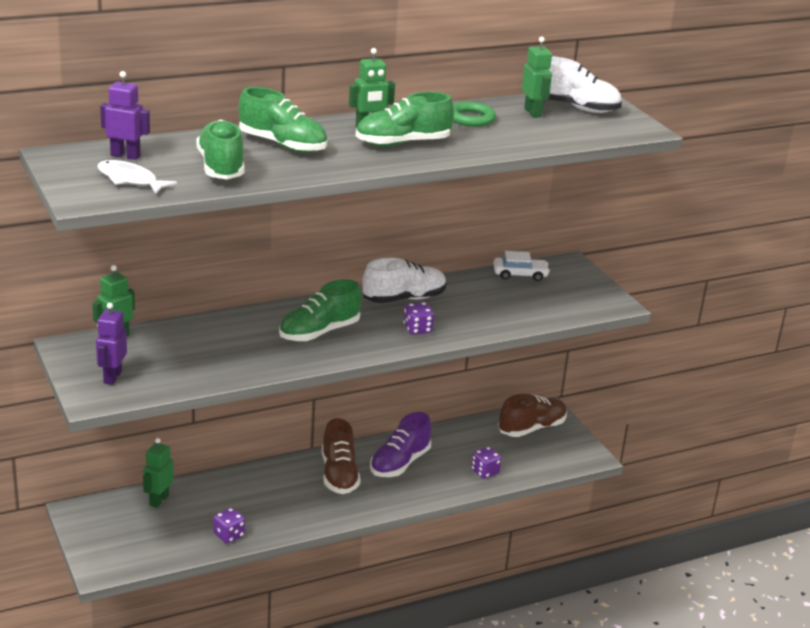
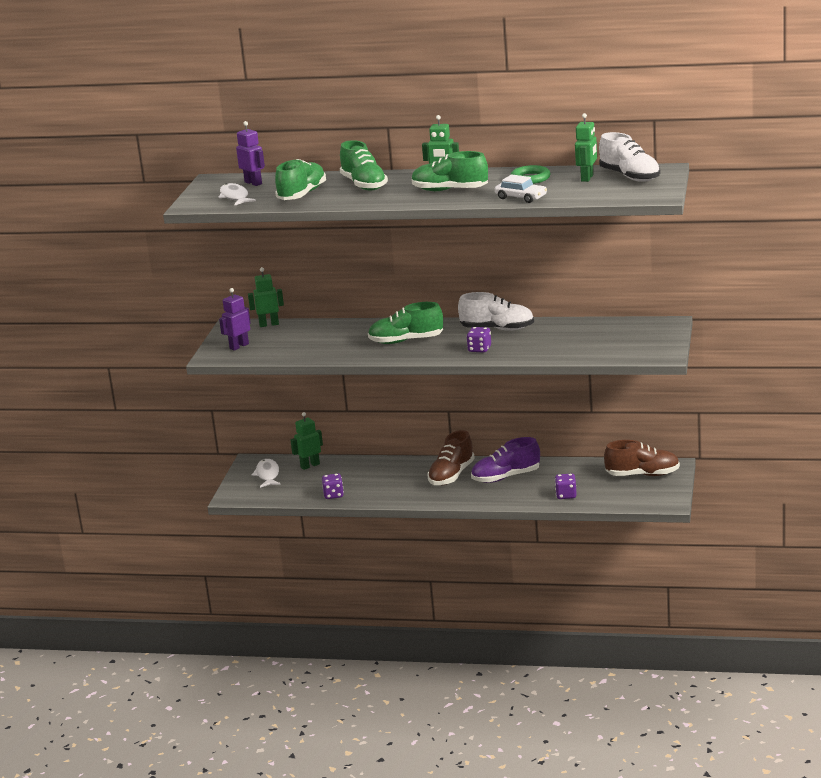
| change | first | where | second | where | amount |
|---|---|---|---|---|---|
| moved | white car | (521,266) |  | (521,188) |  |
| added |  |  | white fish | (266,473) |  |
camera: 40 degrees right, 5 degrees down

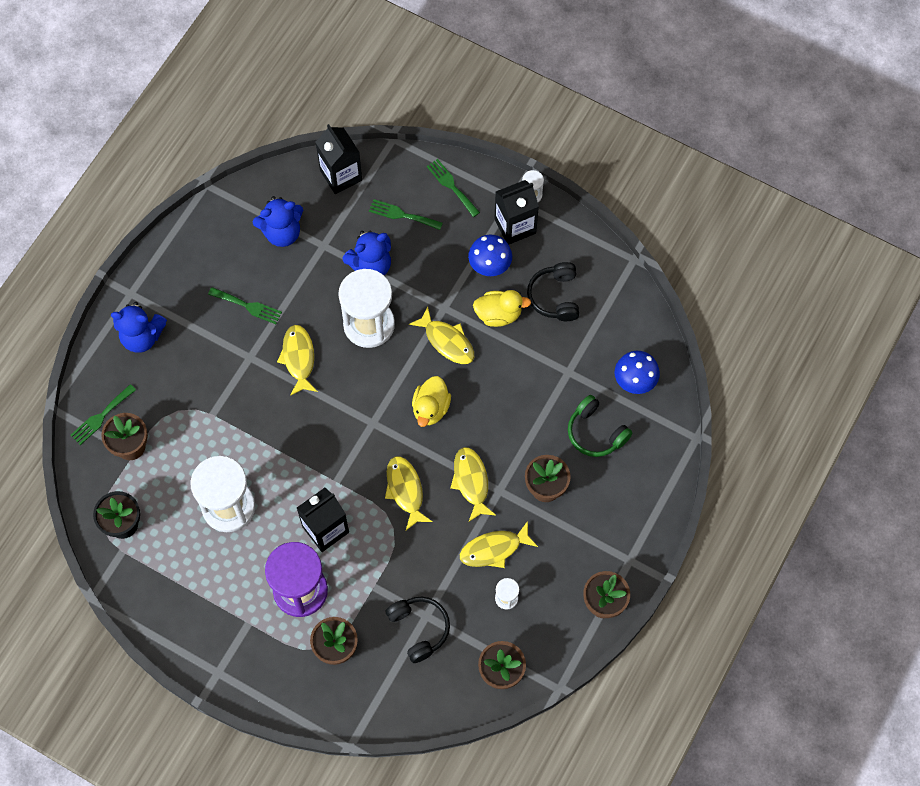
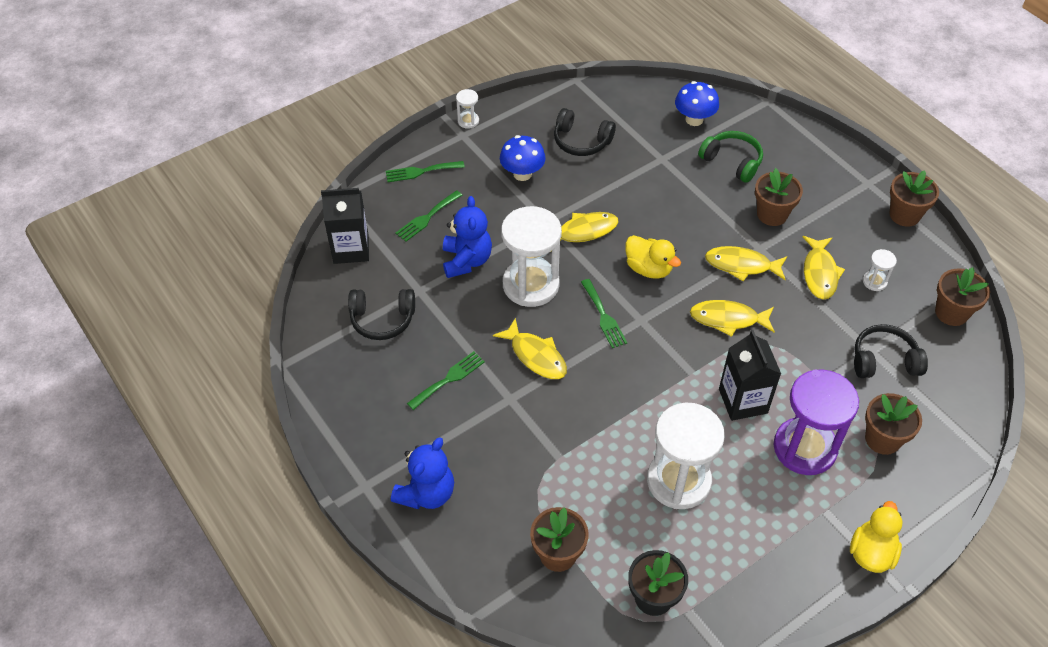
| change | first | where | second | where | amount |
|---|---|---|---|---|---|
| removed | black carton | (516,212) |  |  |  |
| replaced | blue teddy bear | (278,221) | black headphones | (381,314) |  |
| moved | yellow duck | (502,308) |  | (876,537) |  |
| turned | yellow fish | (297,360) |  | (530,348) | 150 degrees counterclockwise |
| moved | green fork | (103,414) |  | (604,313) |  |
| turned | green headphones | (600,426) |  | (730,157) | 120 degrees counterclockwise |
camera: 65 degrees left, 15 degrees down

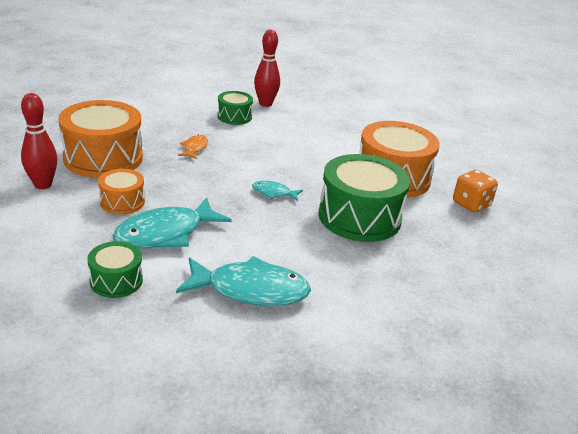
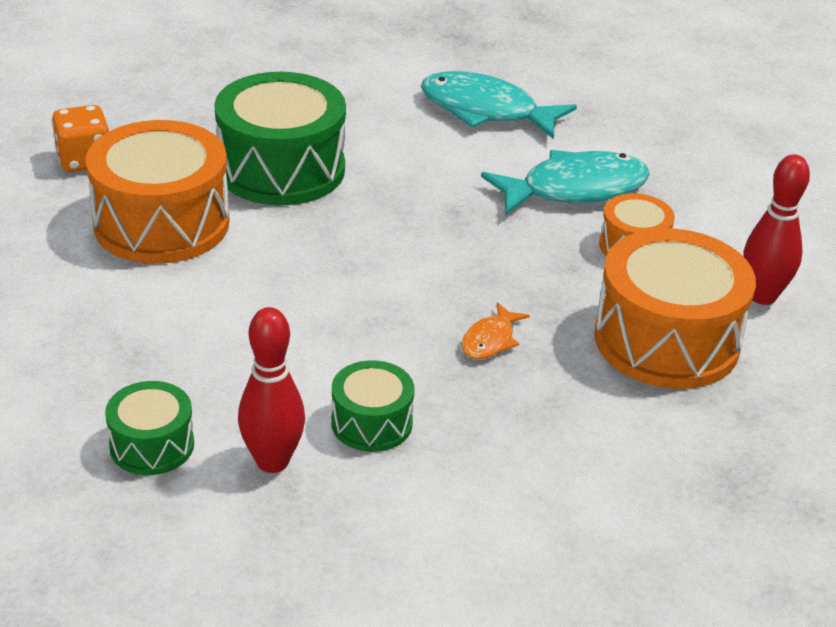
| change | first | where | second | where | amount |
|---|---|---|---|---|---|
| removed | turquoise fish | (277,191) |  |  |  |
| moved | green drum | (115,269) |  | (149,428) |  |
camera: 160 degrees left, 5 degrees up

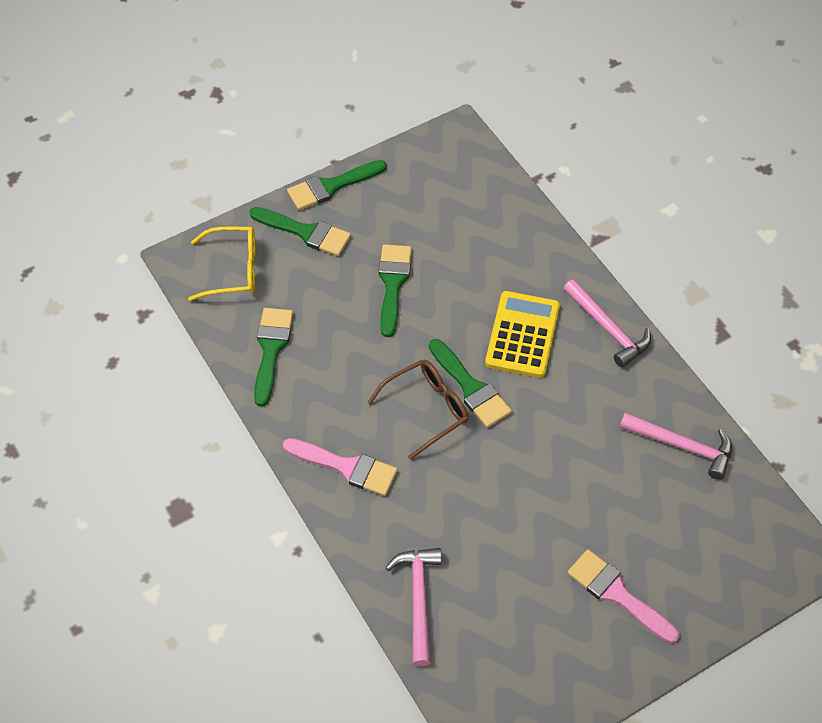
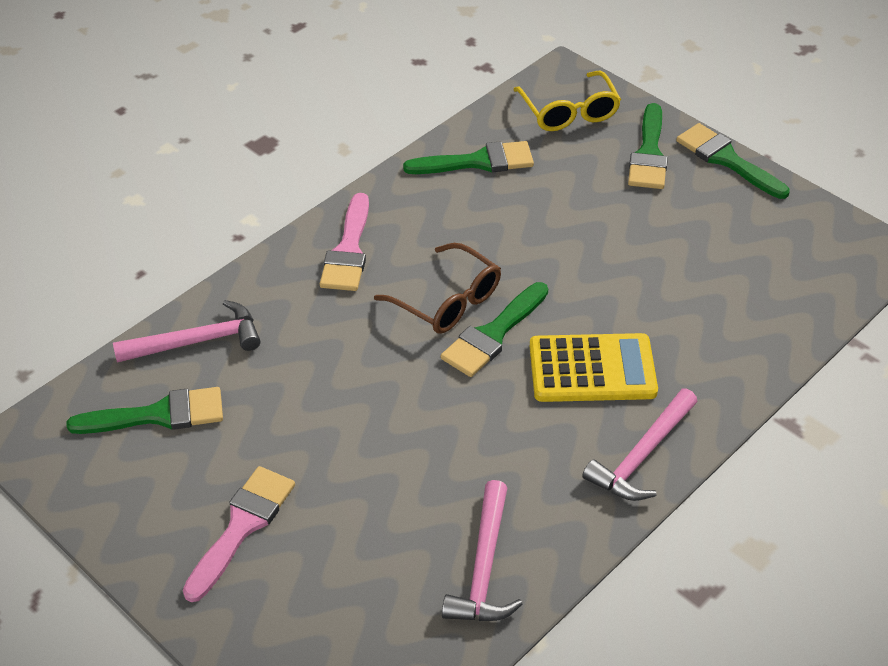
| change | first | where | second | where | amount |
|---|---|---|---|---|---|
| moved | green brush | (395,290) |  | (144,410) |  |
camera: 75 degrees right, 10 degrees down

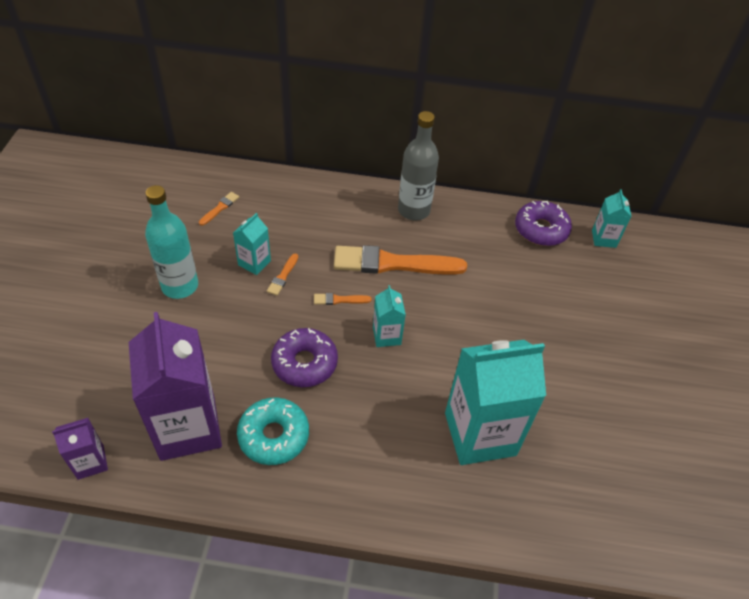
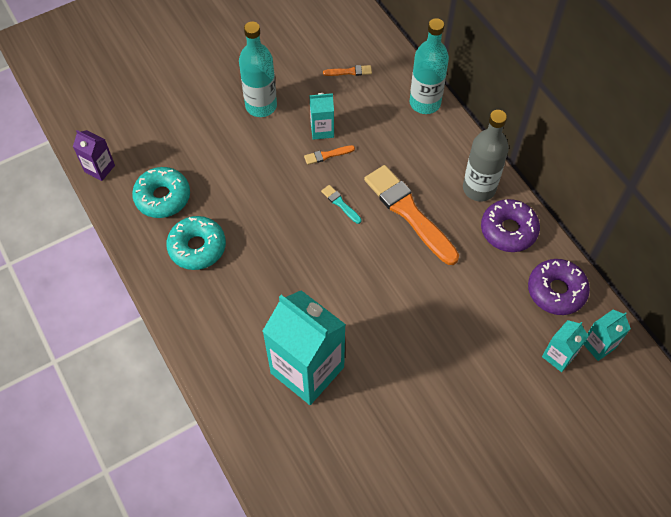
| change | first | where | second | where | amount |
|---|---|---|---|---|---|
| moved | turquoise carton | (389,316) |  | (565,346) |  |
| recoloured | orange brush | (342,299) | turquoise brush | (341,204) |  |
| replaced | purple carton | (175,386) | turquoise donut | (161,192) |  |
| moved | purple donut | (304,357) |  | (510,225) |  |
| added |  |  | turquoise bottle | (429,66) |  |
camera: 55 degrees right, 10 degrees up

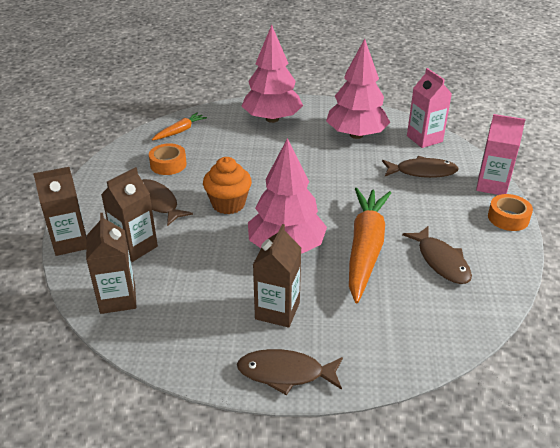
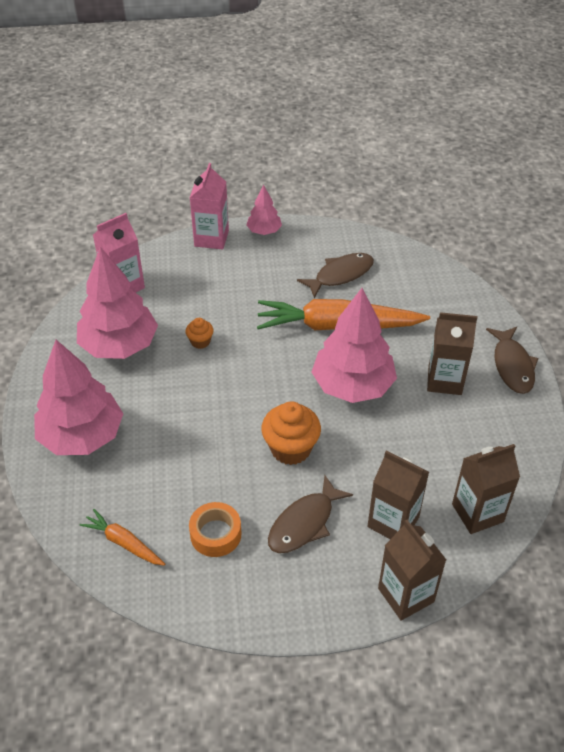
| change | first | where | second | where | amount |
|---|---|---|---|---|---|
| removed | brown fish | (420,167) |  |  |  |
| replaced | orange tape | (510,212) | pink tree | (264,210) |  |
| added |  |  | orange cupcake | (199,333) |  |
camera: 100 degrees left, 10 degrees up

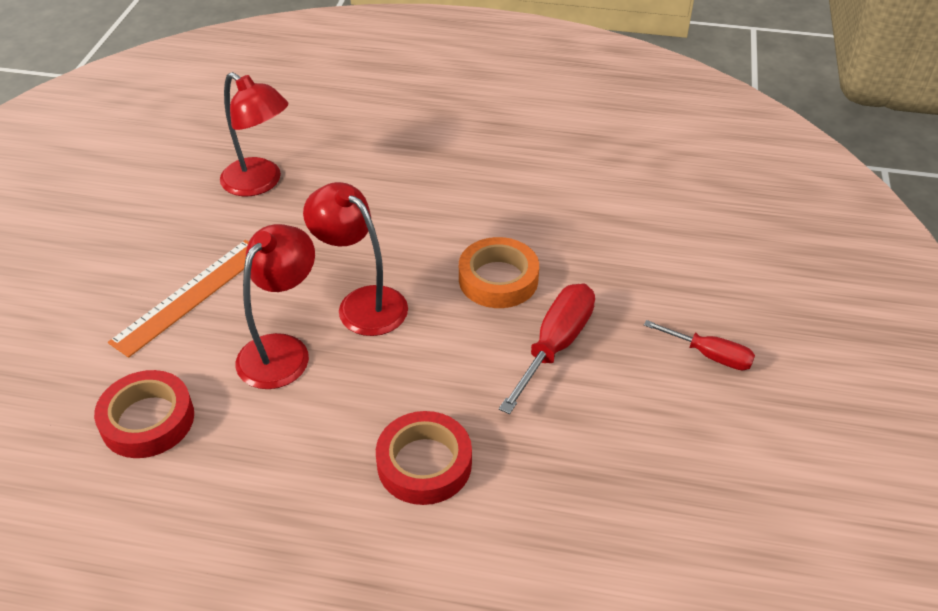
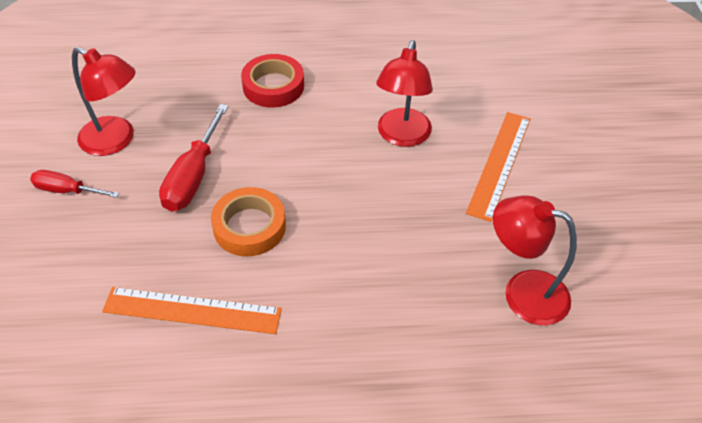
| change | first | where | second | where | amount |
|---|---|---|---|---|---|
| moved | red lamp | (355,259) |  | (104,101) |  |
| removed | red tape | (144,414) |  |  |  |
| added |  |  | orange ruler | (192,310) |  |
camera: 165 degrees right, 5 degrees up

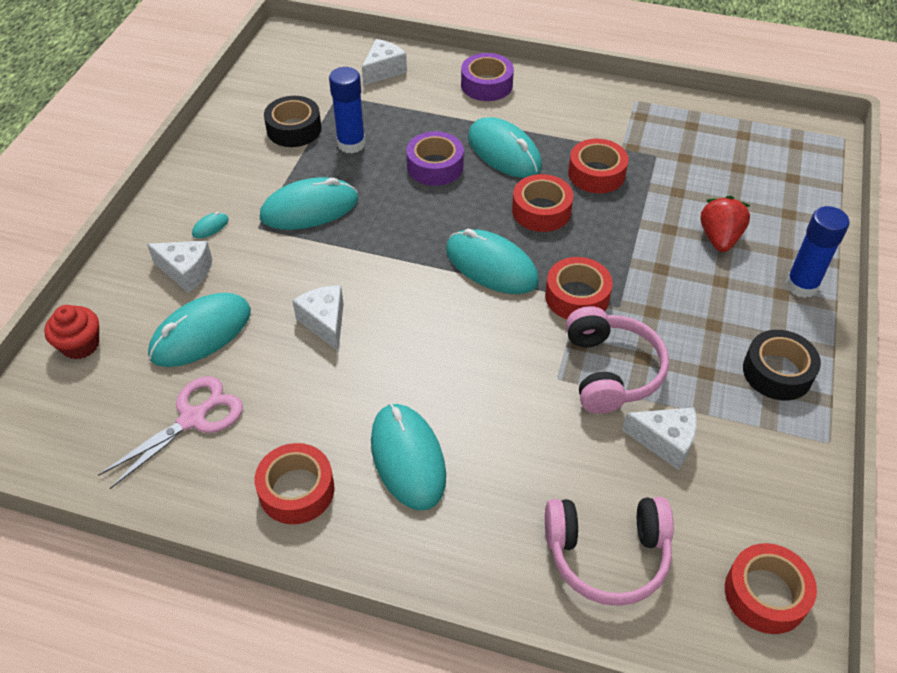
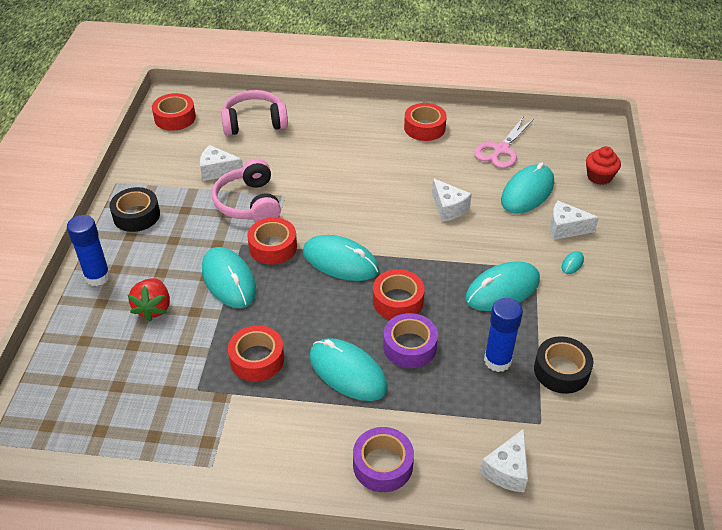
| change | first | where | second | where | amount |
|---|---|---|---|---|---|
| moved | red tape | (542,203) |  | (399,294) |  |
| moved | turquoise mouse | (408,457) |  | (229,277) |  |
camera: 170 degrees right, 5 degrees down

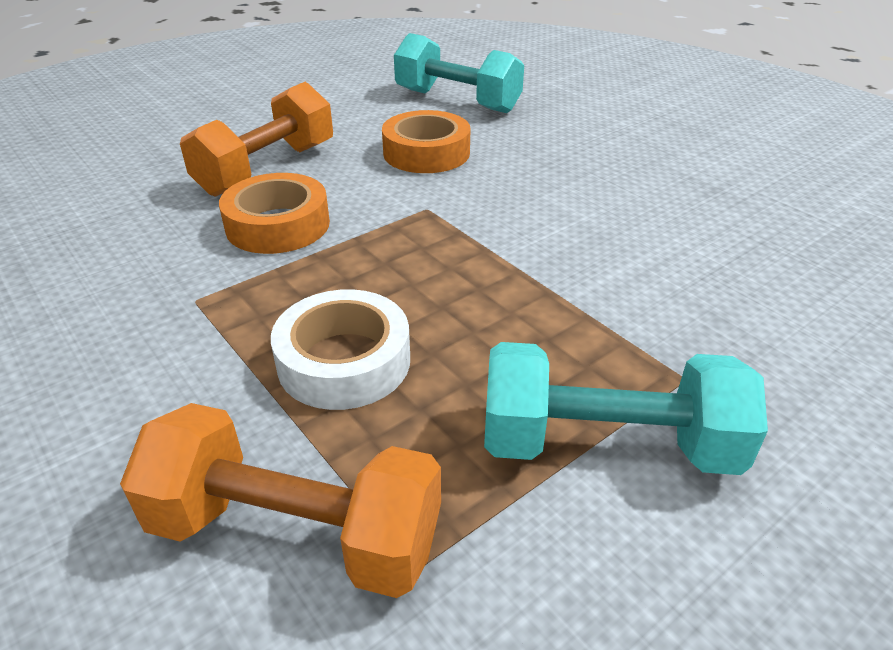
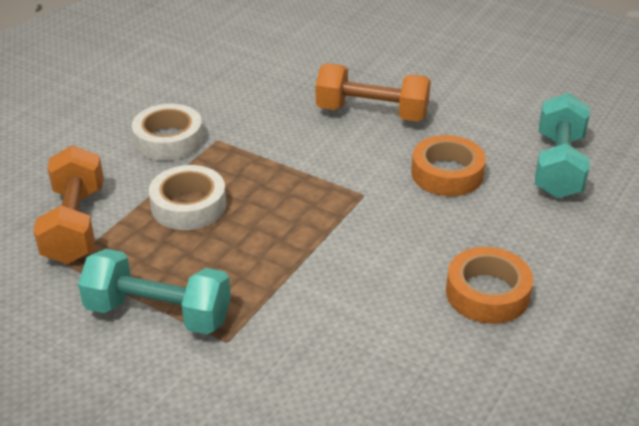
| change | first | where | second | where | amount |
|---|---|---|---|---|---|
| moved | orange tape | (274,213) |  | (489,285) |  |
| turned | turquoise dumbbell | (626,408) |  | (154,292) | 60 degrees counterclockwise |
| added |  |  | white tape | (167,132) |  |
camera: 70 degrees right, 0 degrees up

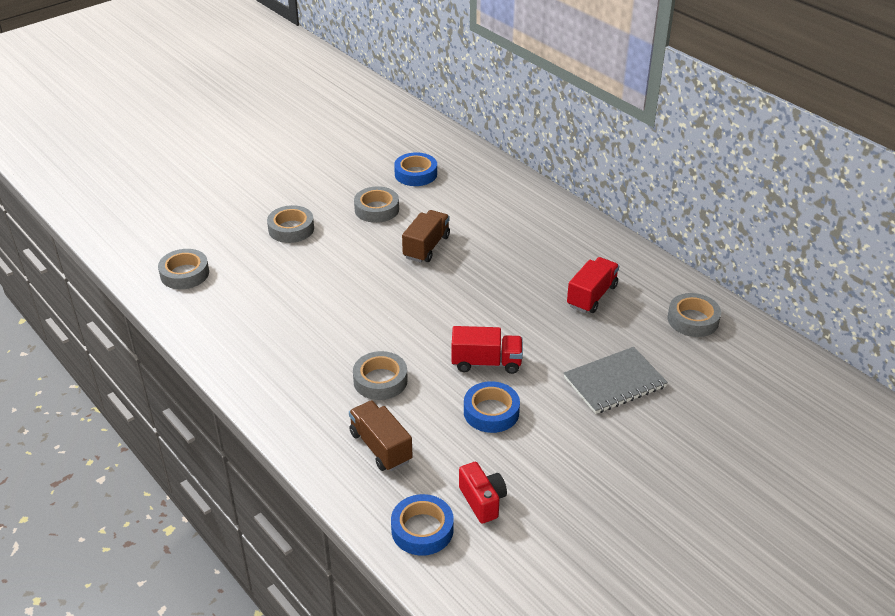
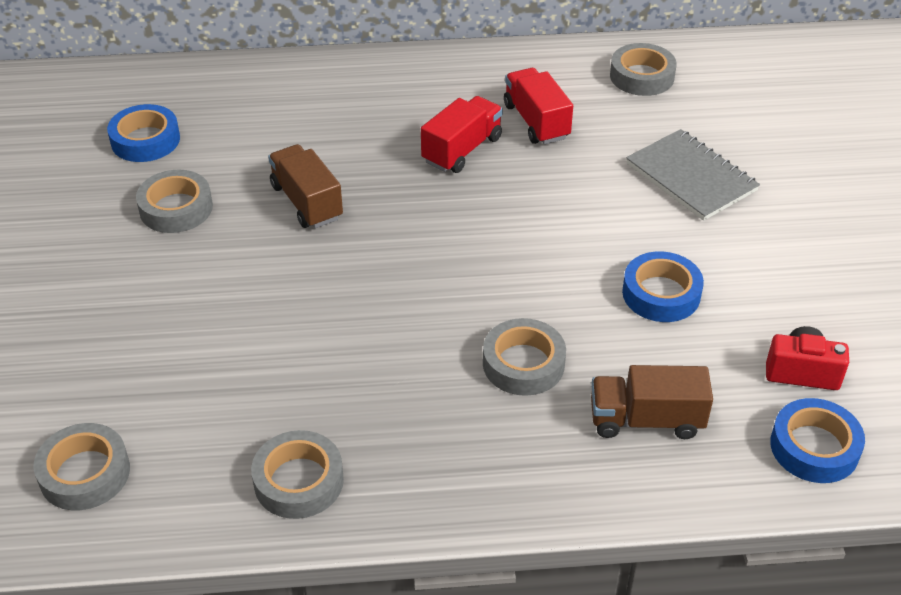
| change | first | where | second | where | amount |
|---|---|---|---|---|---|
| moved | grey tape | (290,224) |  | (297,474) |  |
| moved | red truck | (487,350) |  | (462,134) |  |
| turned | grey notebook | (616,380) |  | (693,175) | 45 degrees counterclockwise |
camera: 55 degrees left, 5 degrees up

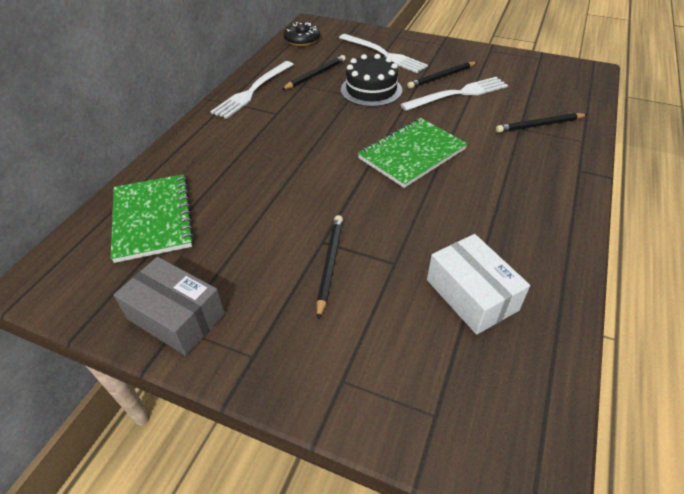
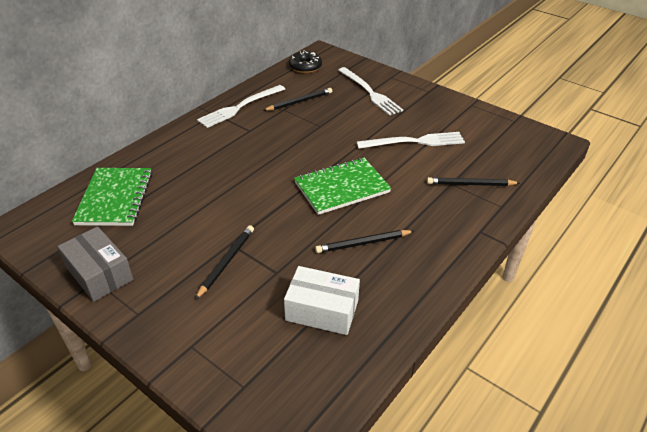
| change | first | where | second | where | amount |
|---|---|---|---|---|---|
| removed | black cake | (371,80) |  |  |  |
| moved | black pencil | (442,75) |  | (364,241) |  |
| turned | white box | (478,284) |  | (322,300) | 60 degrees counterclockwise |
camera: 15 degrees right, 5 degrees down

